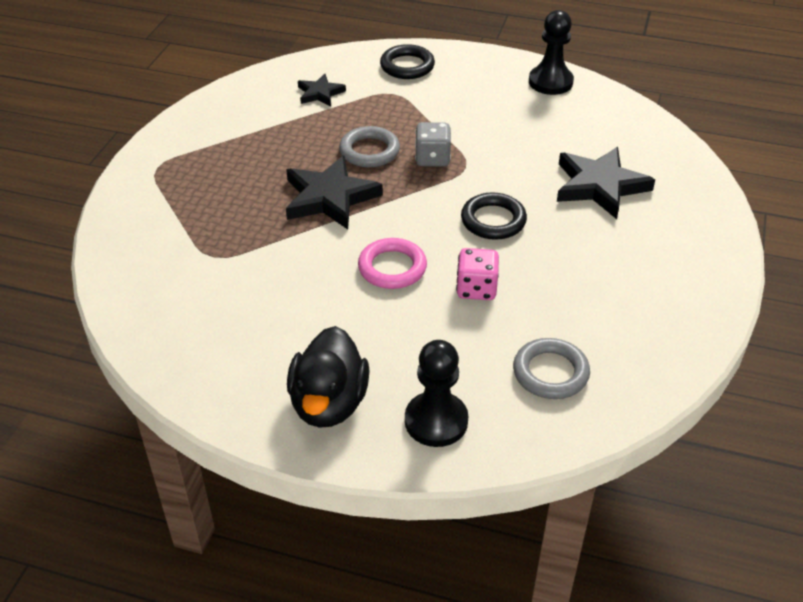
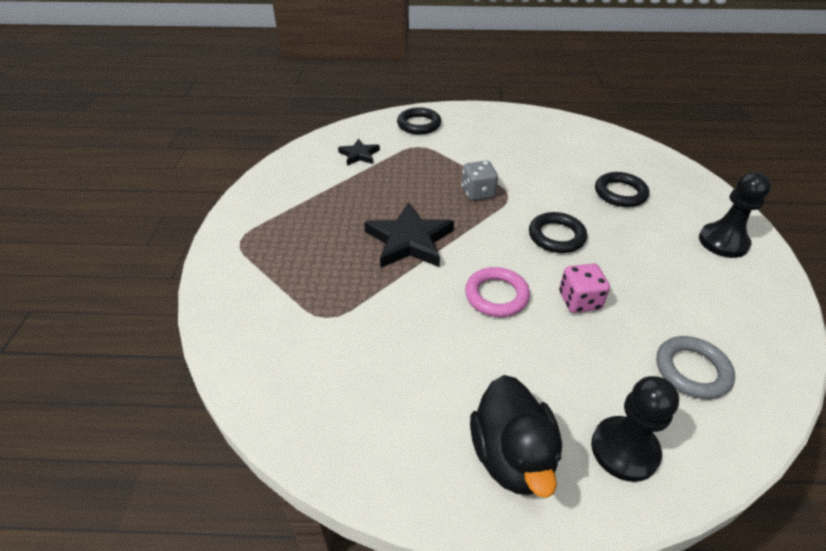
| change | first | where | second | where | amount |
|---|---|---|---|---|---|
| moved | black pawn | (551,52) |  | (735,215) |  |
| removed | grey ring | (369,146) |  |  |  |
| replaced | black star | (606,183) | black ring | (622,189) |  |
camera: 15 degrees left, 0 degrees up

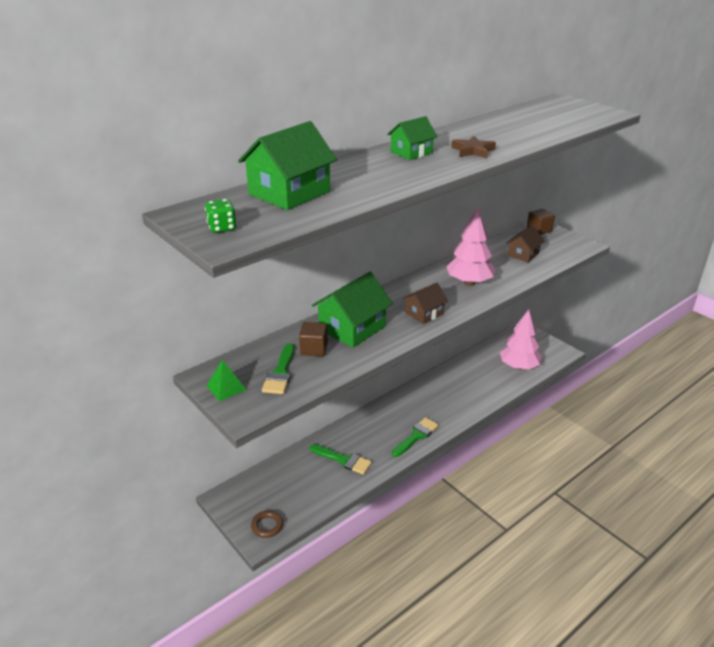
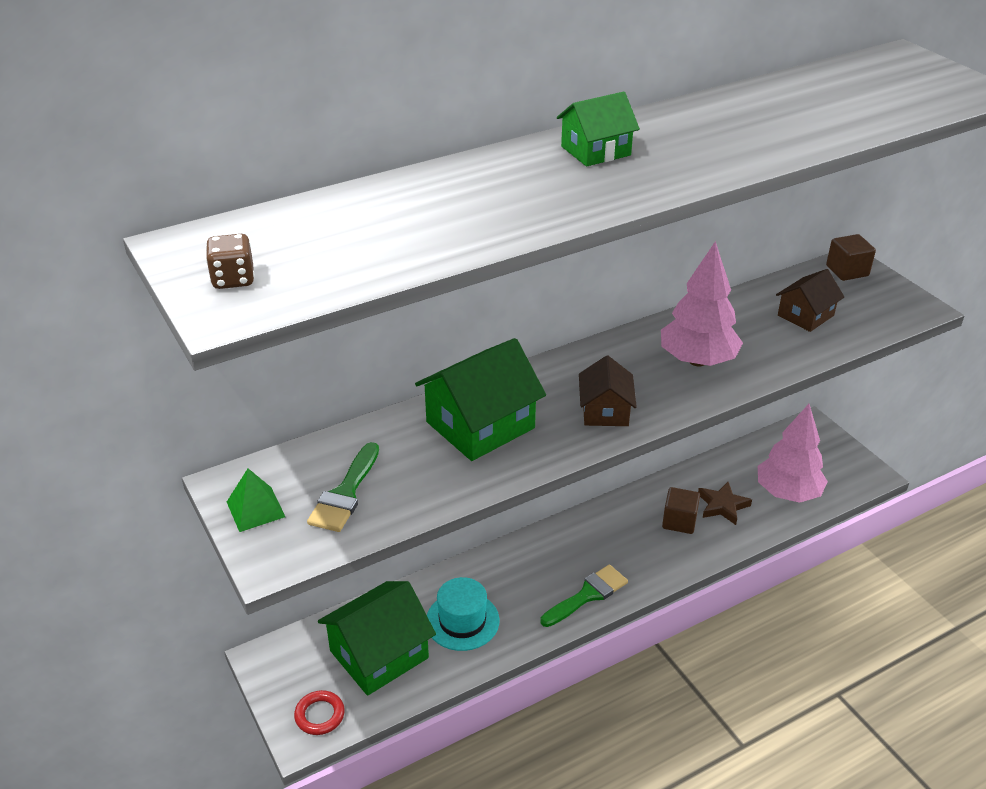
| change | first | where | second | where | amount |
|---|---|---|---|---|---|
| moved | green house | (287,165) |  | (377,638) |  |
| moved | brown star | (473,147) |  | (725,503) |  |
| recoloured | green dice | (221,216) | brown dice | (230,261) |  |
| turned | brown house | (425,303) |  | (608,391) | 60 degrees counterclockwise |
| moved | brown cube | (313,339) |  | (681,510) |  |
| replaced | green brush | (341,459) | turquoise hat | (463,614) |  |
| recoloured | brown ring | (267,524) | red ring | (319,712) |  |
camera: 10 degrees right, 5 degrees up

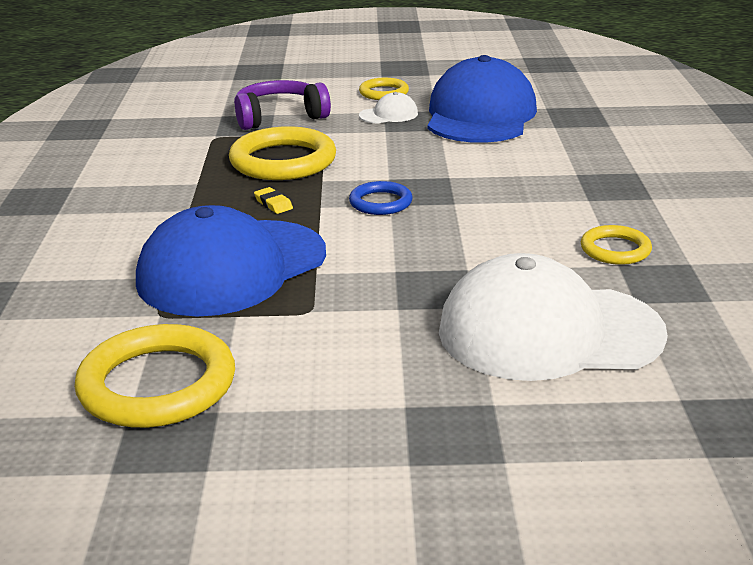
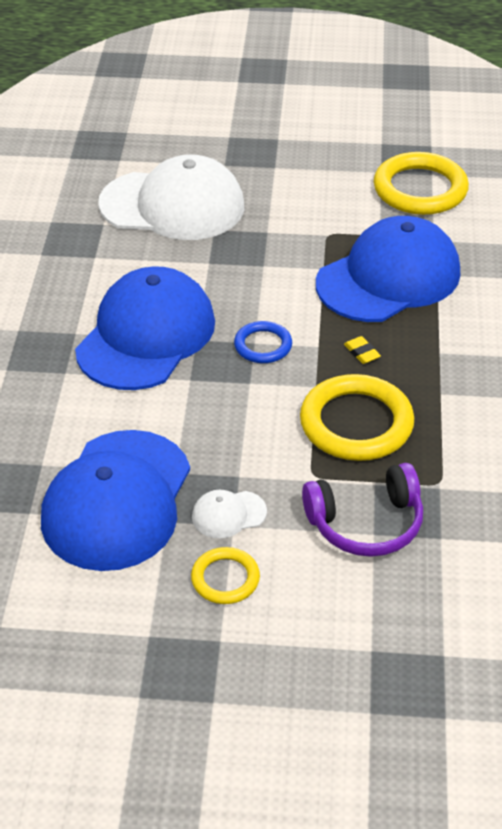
| change | first | where | second | where | amount |
|---|---|---|---|---|---|
| removed | yellow ring | (616,245) |  |  |  |
| added |  |  | blue cap | (145,328) |  |
camera: 175 degrees left, 15 degrees up

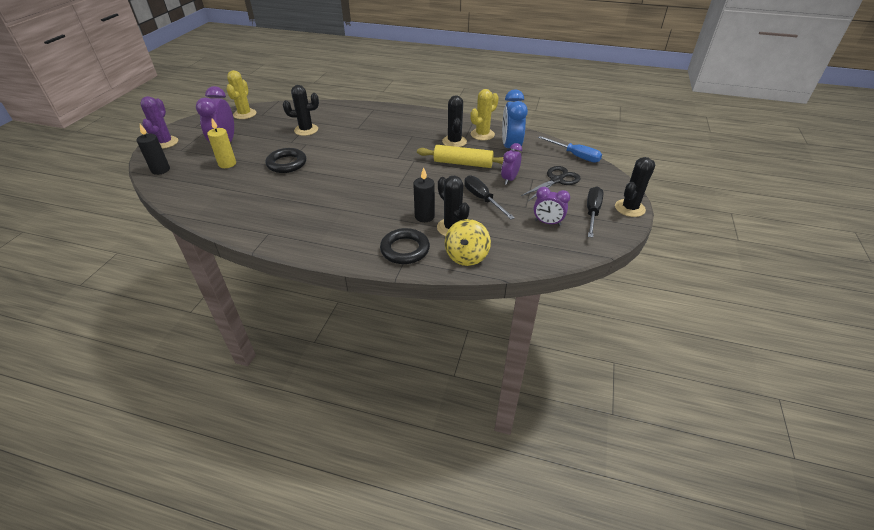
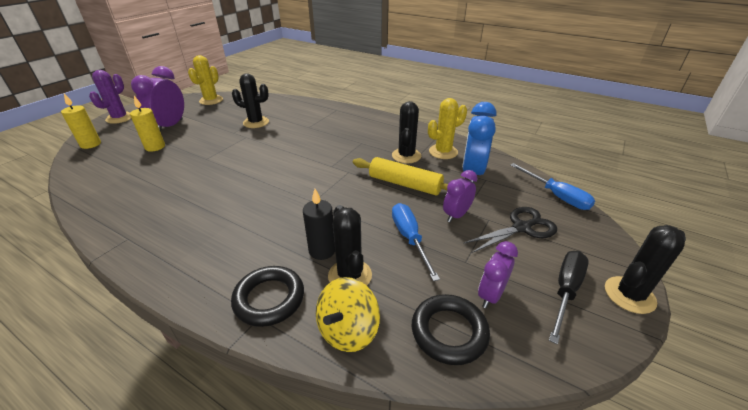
| change | first | where | second | where | amount |
|---|---|---|---|---|---|
| recoloured | black candle | (153,149) | yellow candle | (81,121) |  |
| moved | black ring | (286,160) |  | (451,329) |  |
| recoloured | black screwdriver | (489,197) | blue screwdriver | (416,242) |  |
| turned | purple clock | (552,206) |  | (498,274) | 90 degrees clockwise |
camera: 15 degrees right, 5 degrees down

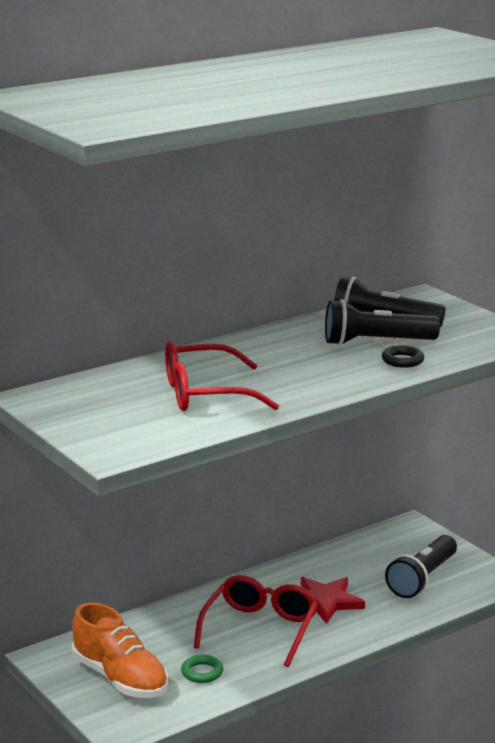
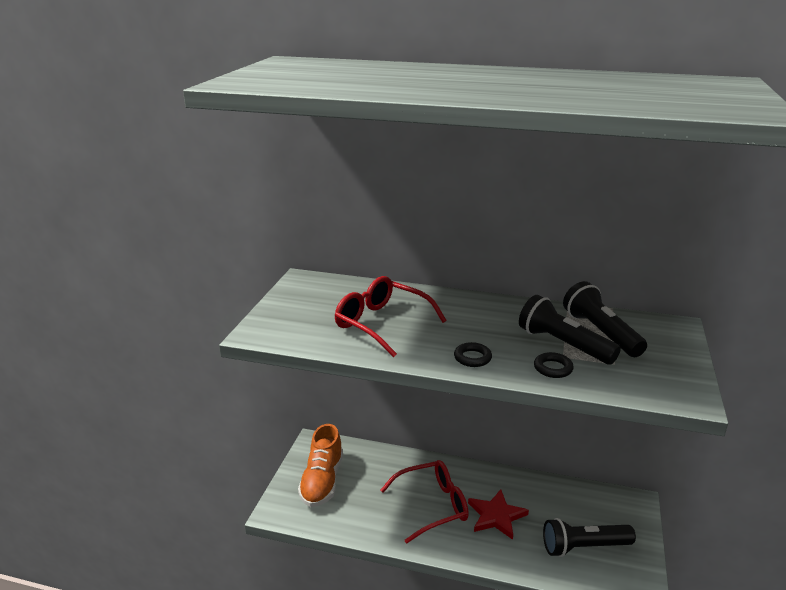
| change | first | where | second | where | amount |
|---|---|---|---|---|---|
| removed | green ring | (202,669) |  |  |  |
| added |  |  | black ring | (473,354) |  |
camera: 50 degrees right, 5 degrees up

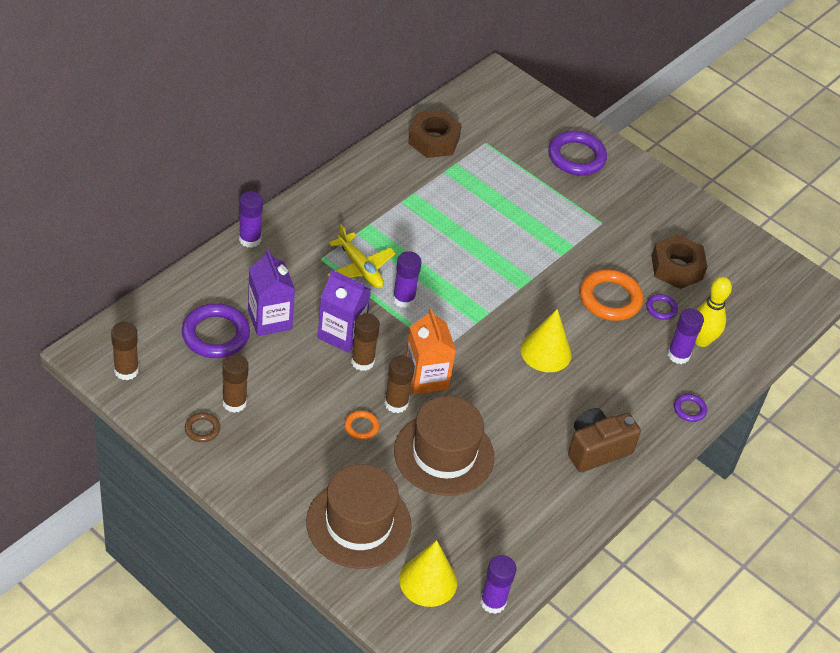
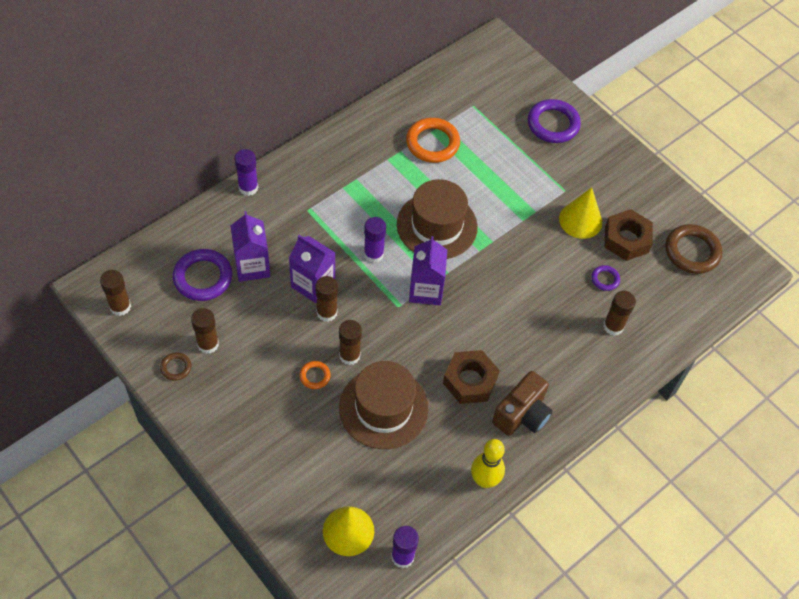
| change | first | where | second | where | amount |
|---|---|---|---|---|---|
| moved | brown nut | (435,134) |  | (471,377) |  |
| removed | yellow plane | (361,256) |  |  |  |
| moved | orange ring | (611,295) |  | (433,140) |  |
| moved | yellow bowling pin | (713,312) |  | (488,463) |  |
| removed | orange carton | (431,351) |  |  |  |
| recoloured | purple glue stick | (686,336) | brown glue stick | (619,313) |  |
| moved | yellow cone | (546,340) |  | (580,213) |  |
| removed | purple ring | (690,408) |  |  |  |
| turned | brown camera | (604,440) |  | (522,403) | 150 degrees clockwise |
| moved | brown hat | (359,516) |  | (437,219) |  |
| added |  |  | brown ring | (693,249) |  |
| added |  |  | purple carton | (428,270) |  |
camera: 10 degrees right, 10 degrees up

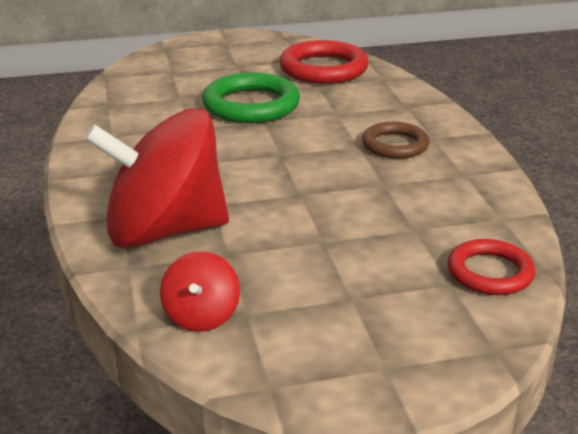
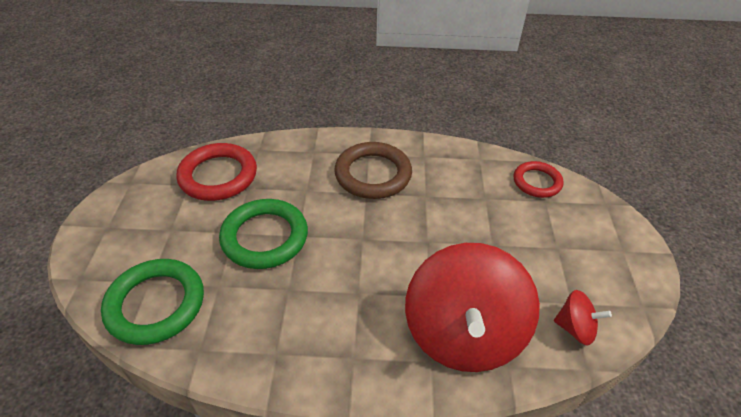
| change | first | where | second | where | amount |
|---|---|---|---|---|---|
| resized | brown ring | (395,140) |  | (373,170) | x1.59 |
| added |  |  | green ring | (152,302) |  |
camera: 75 degrees left, 15 degrees up

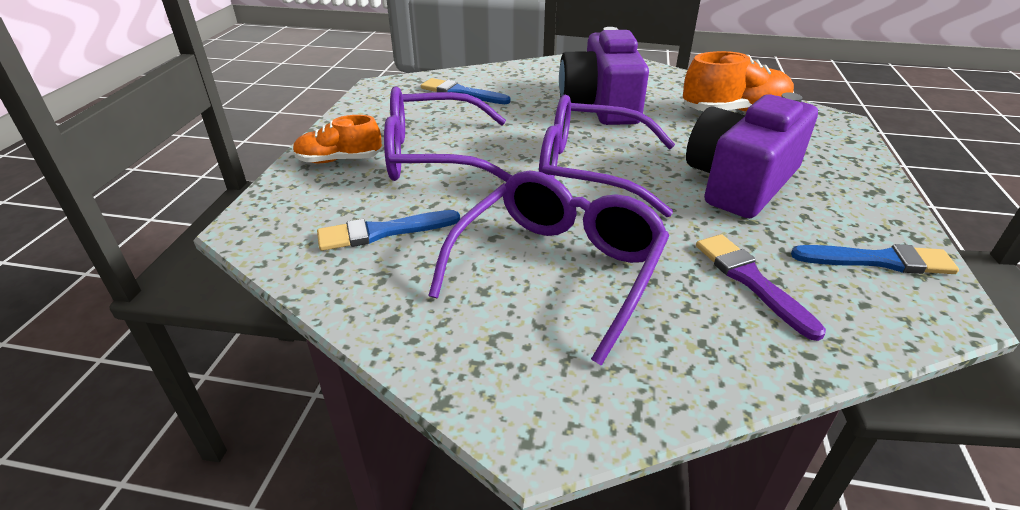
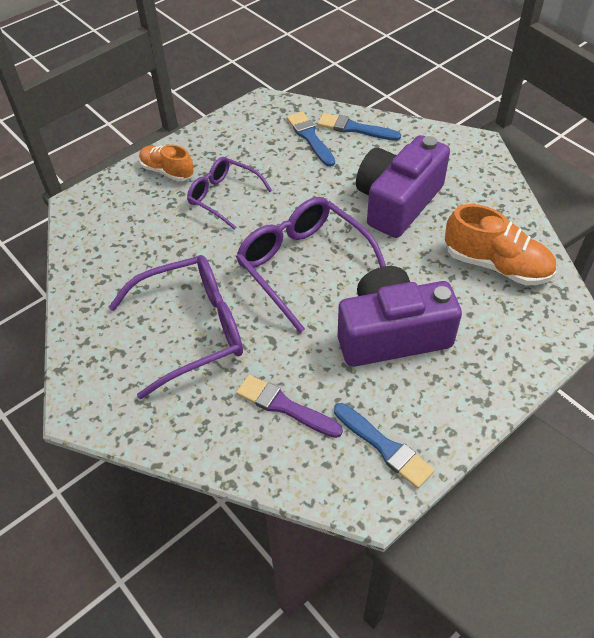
| change | first | where | second | where | amount |
|---|---|---|---|---|---|
| resized | purple glasses | (448,134) |  | (229,193) | x0.62 |
| moved | blue brush | (388,230) |  | (359,127) |  |
| turned | purple brush | (761,287) |  | (289,406) | 75 degrees counterclockwise |
camera: 40 degrees right, 15 degrees up

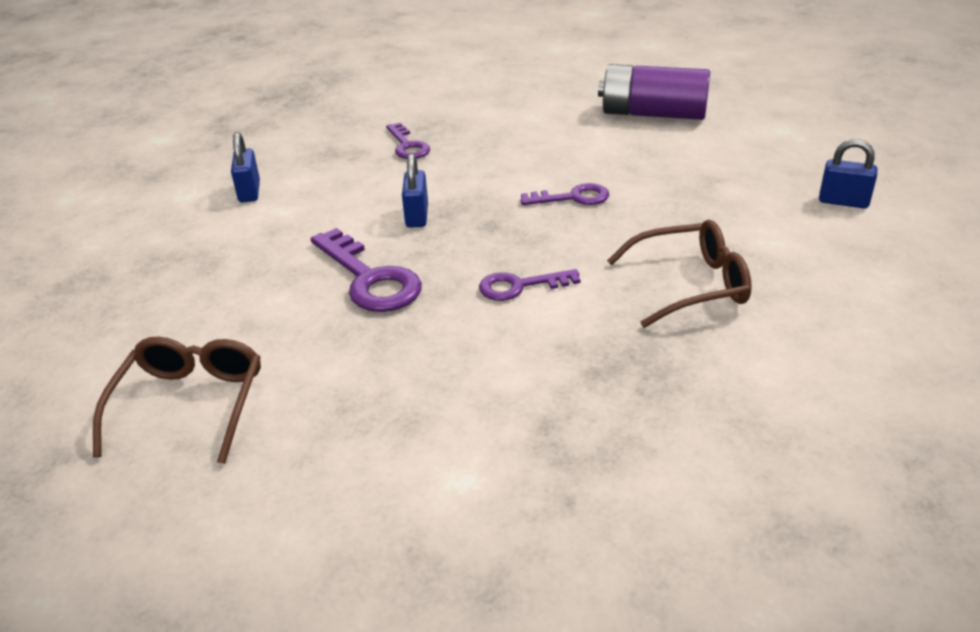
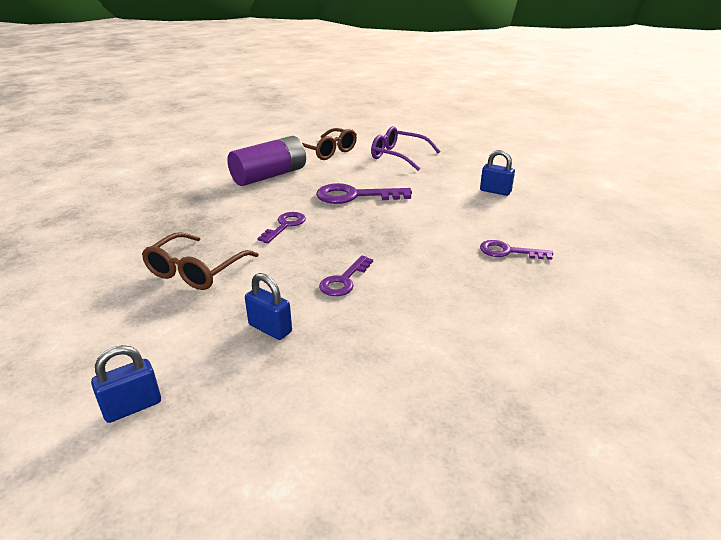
| change | first | where | second | where | amount |
|---|---|---|---|---|---|
| moved | purple battery | (654,92) |  | (266,161) |  |
| moved | blue padlock | (415,190) |  | (268,306) |  |
| added |  |  | purple glasses | (405,148) |  |
camera: 125 degrees right, 5 degrees down

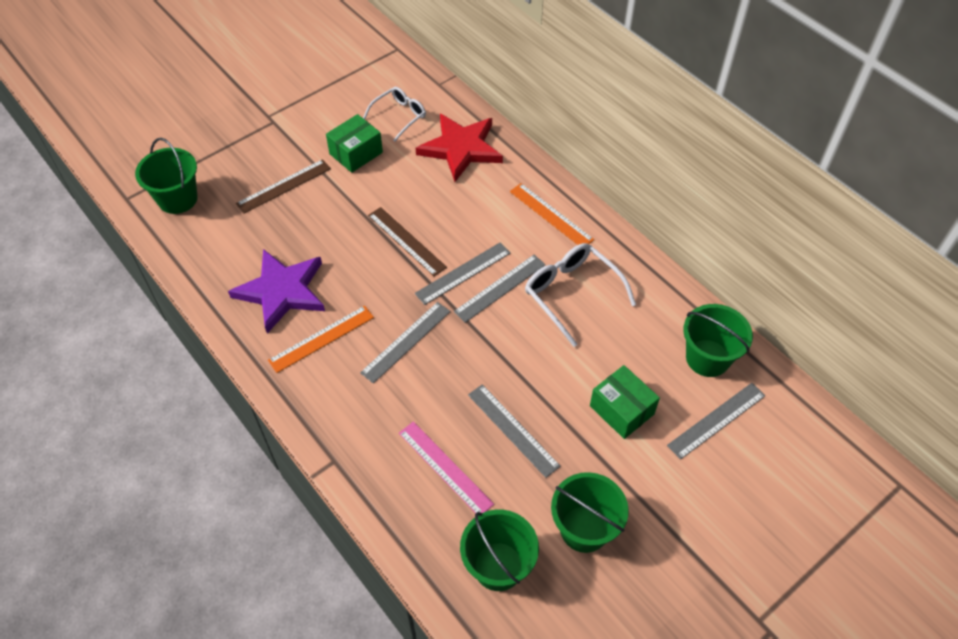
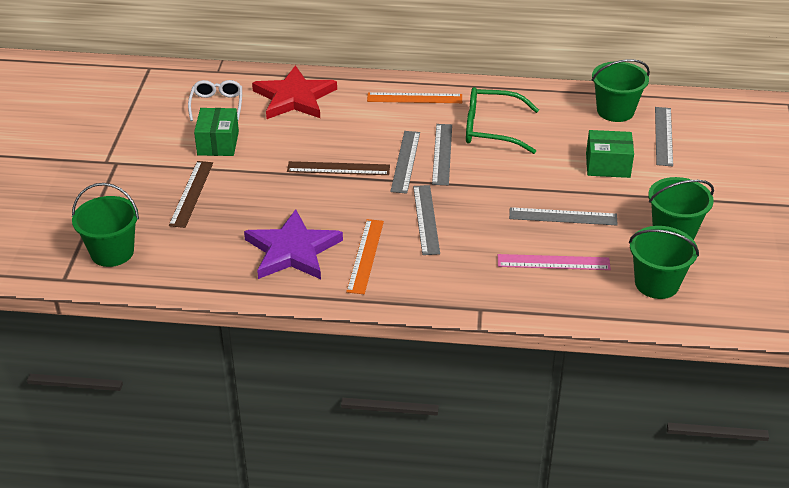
| change | first | where | second | where | amount |
|---|---|---|---|---|---|
| recoloured | white glasses | (580,295) | green glasses | (502,120) |  |
camera: 45 degrees left, 15 degrees down

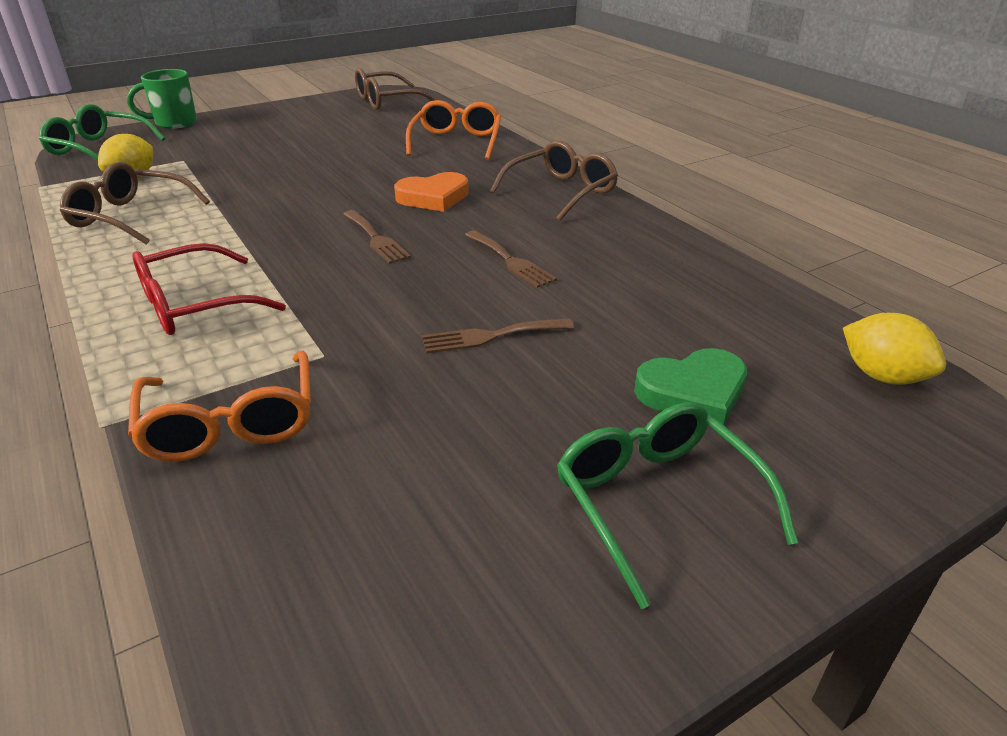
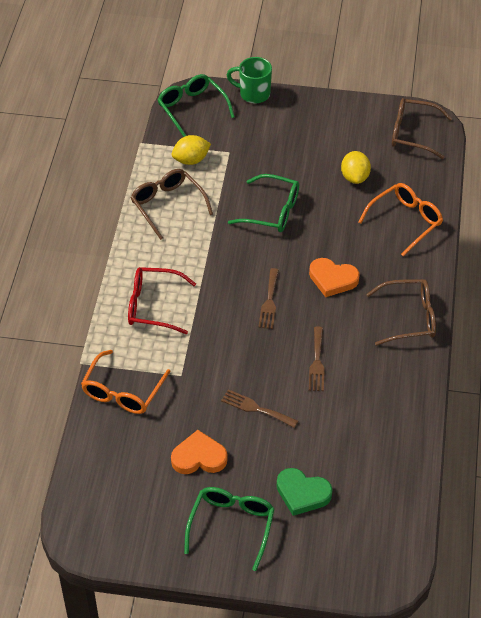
| change | first | where | second | where | amount |
|---|---|---|---|---|---|
| moved | yellow lemon | (894,349) |  | (356,167) |  |
| added |  |  | green glasses | (263,203) |  |
| added |  |  | orange heart | (199,452) |  |
camera: 40 degrees right, 15 degrees up

